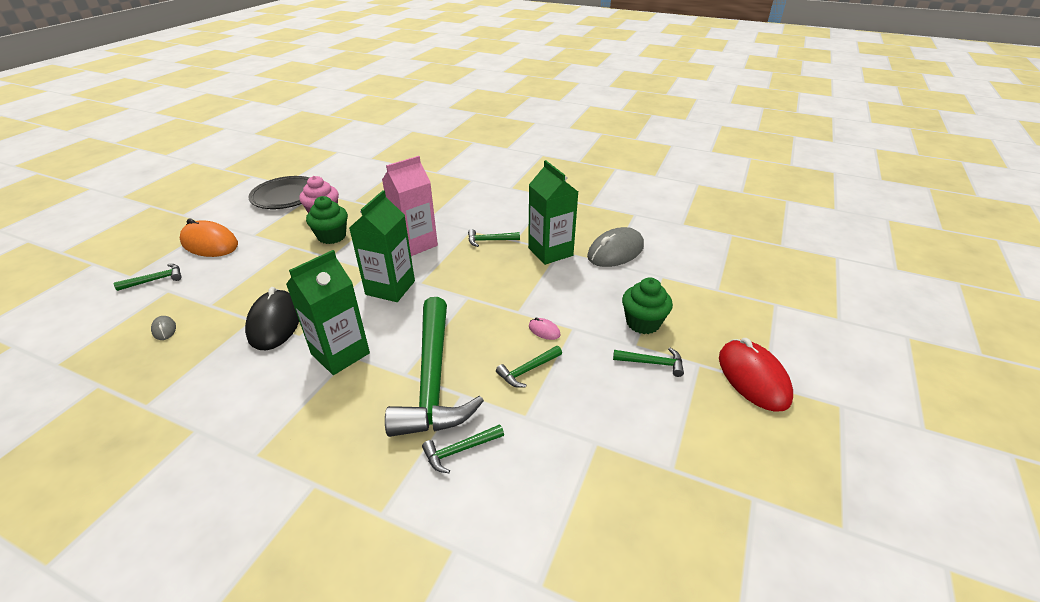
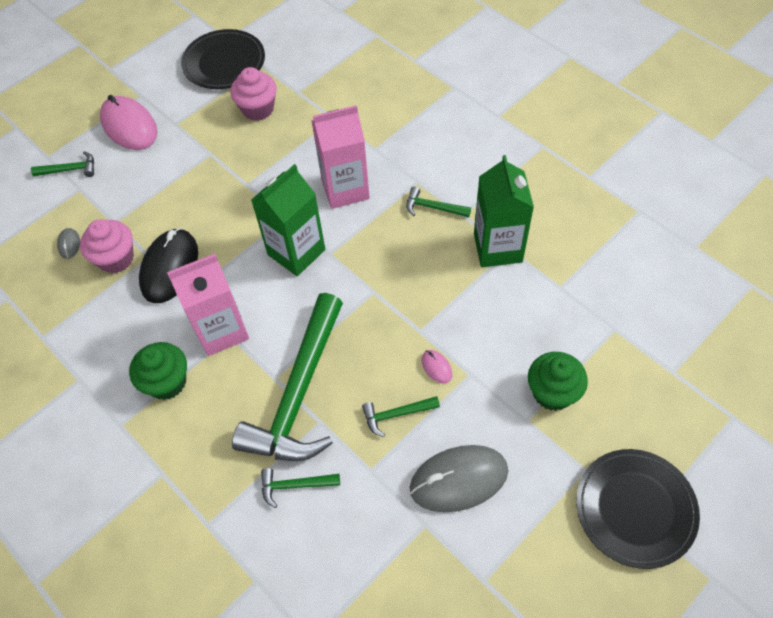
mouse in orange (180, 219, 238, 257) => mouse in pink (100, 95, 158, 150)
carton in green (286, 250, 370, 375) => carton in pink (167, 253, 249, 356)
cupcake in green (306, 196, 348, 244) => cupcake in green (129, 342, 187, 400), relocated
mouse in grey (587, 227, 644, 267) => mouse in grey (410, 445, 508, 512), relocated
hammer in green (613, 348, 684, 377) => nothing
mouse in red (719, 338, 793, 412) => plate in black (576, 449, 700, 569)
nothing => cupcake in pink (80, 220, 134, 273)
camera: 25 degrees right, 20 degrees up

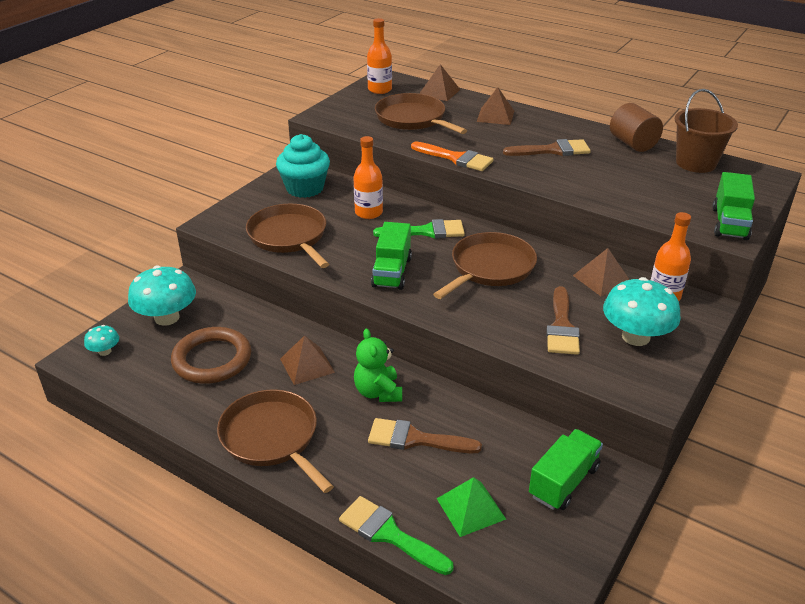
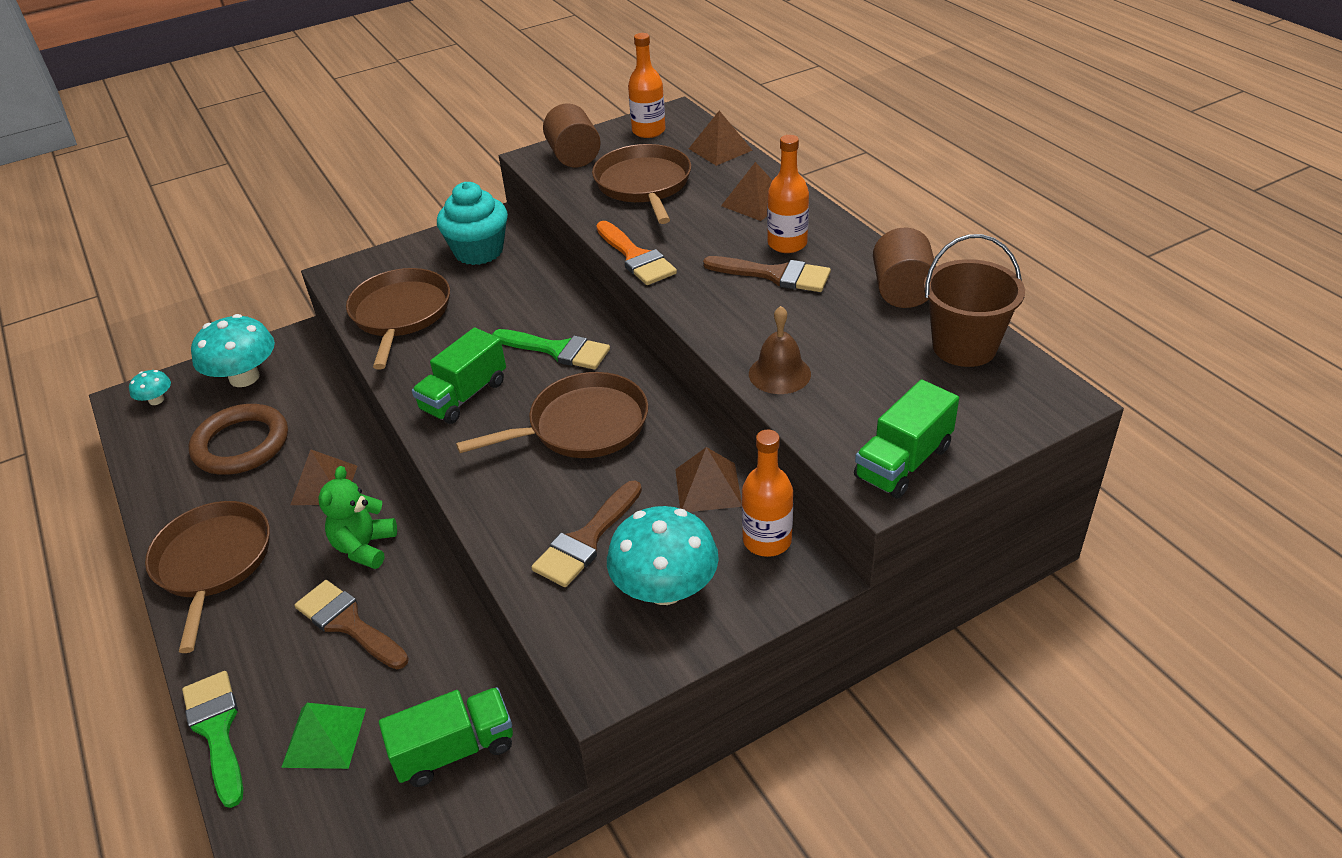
bottle in orange (353, 136, 383, 219) => bottle in orange (767, 135, 809, 253), relocated
nothing => cylinder in brown (543, 104, 601, 167)
nothing => bell in brown (749, 306, 811, 394)
camera: 30 degrees right, 5 degrees up

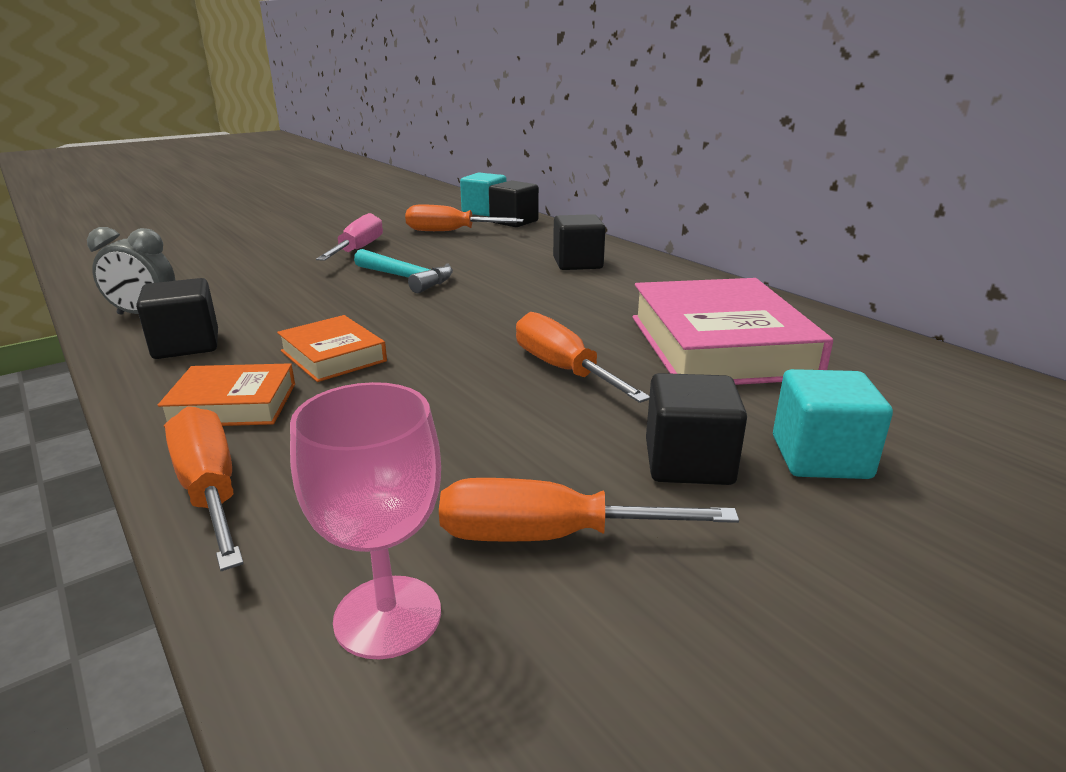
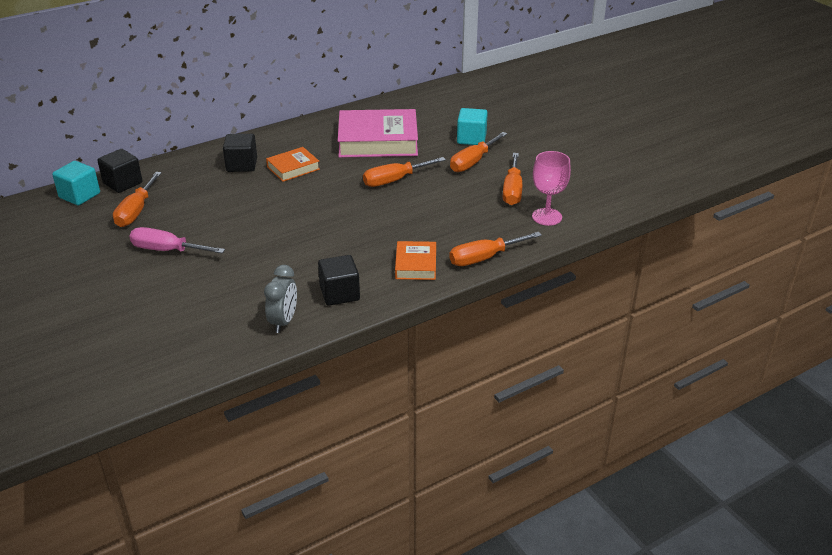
book in orange (277, 315, 387, 382) => book in orange (266, 147, 320, 182), relocated
hammer in turquoise (354, 249, 453, 293) => nothing
cube in black (646, 373, 747, 485) => screwdriver in orange (450, 132, 507, 172)
camera: 85 degrees left, 10 degrees up

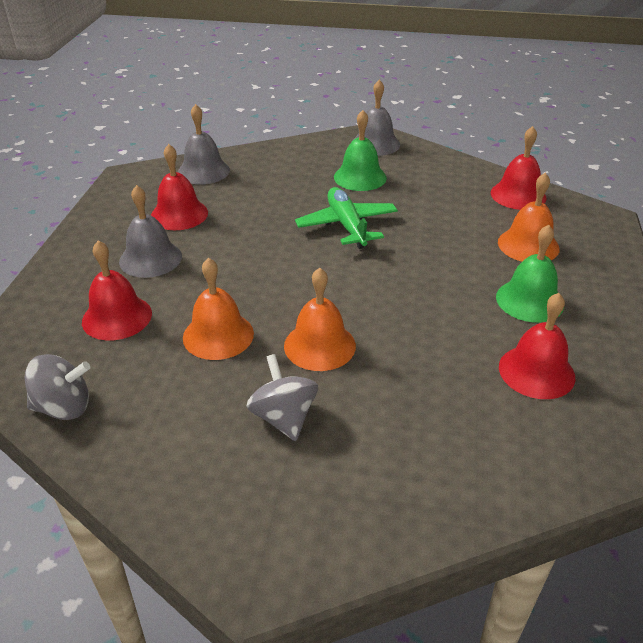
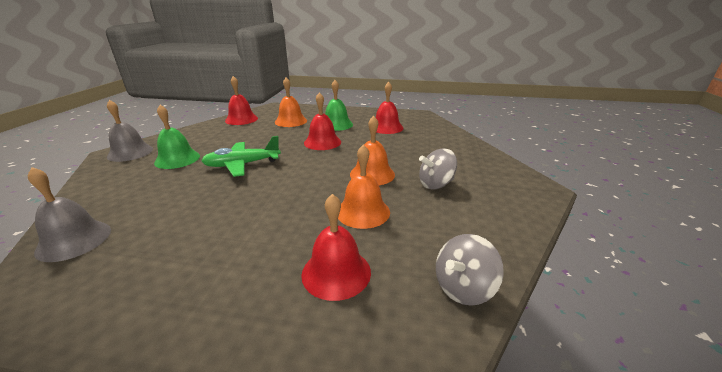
spinning top in grey (25, 354, 90, 420) => spinning top in grey (436, 234, 504, 306), 120 degrees counterclockwise
bell in grey (119, 185, 182, 278) => nothing
bell in red (151, 144, 208, 230) => bell in red (304, 92, 341, 150), relocated
camera: 90 degrees left, 10 degrees down

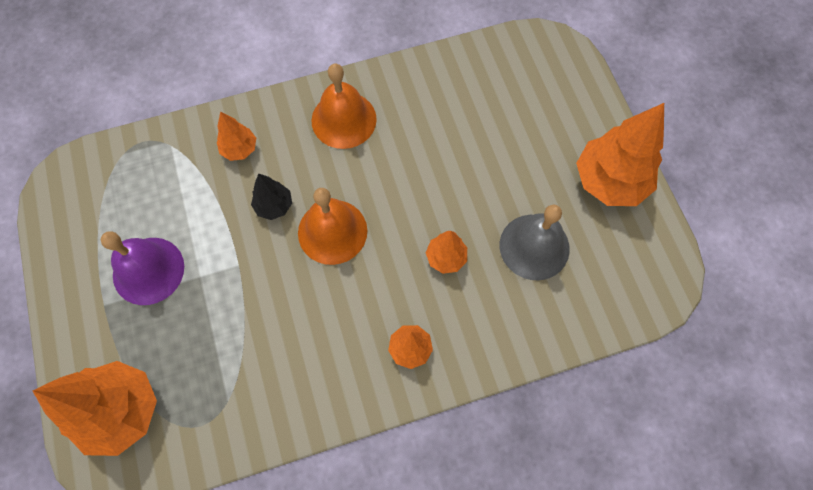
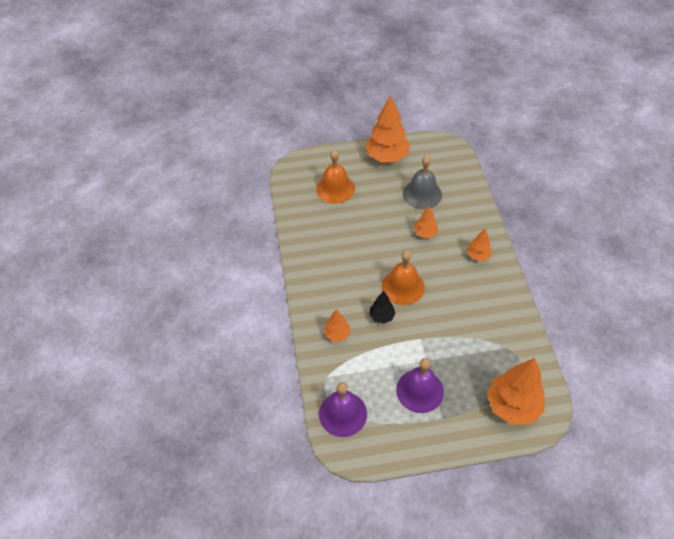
bell in orange (312, 64, 377, 149) => bell in orange (316, 150, 355, 204), relocated
nothing => bell in purple (319, 382, 367, 437)
camera: 80 degrees left, 15 degrees down

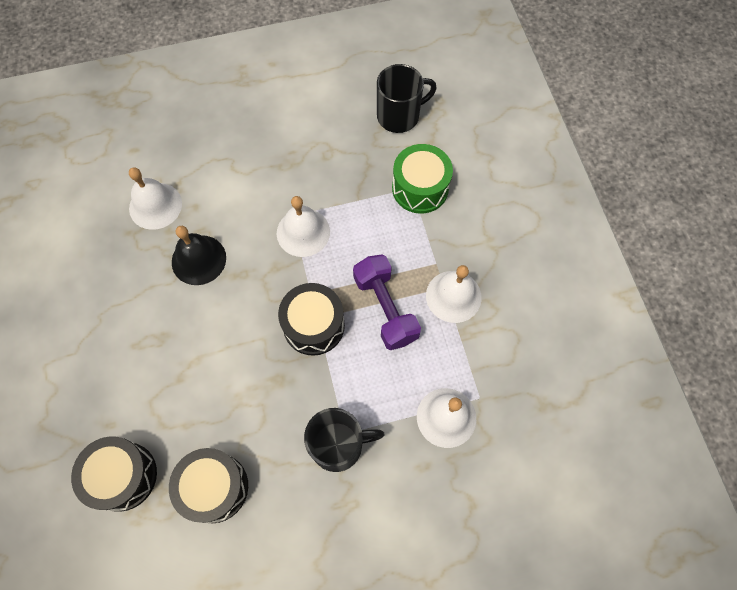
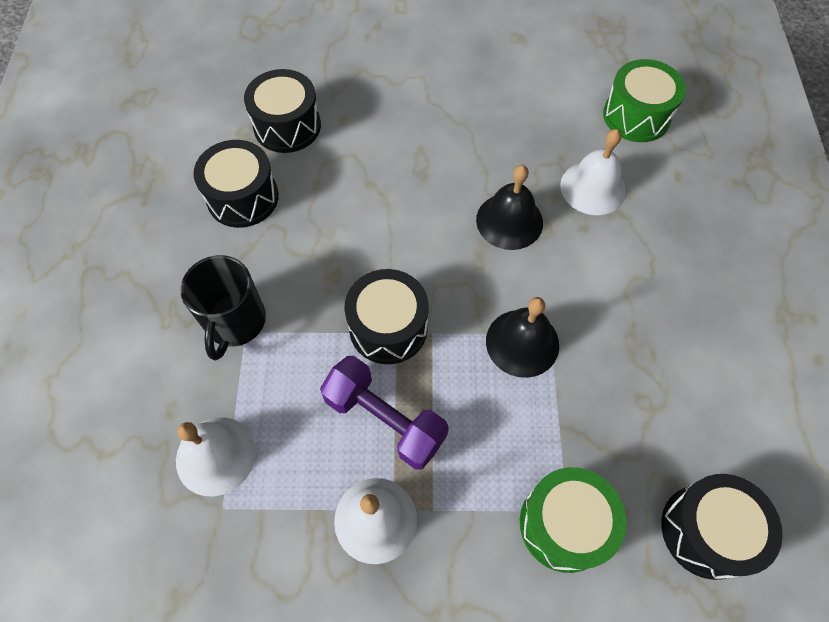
bell in white (277, 196, 330, 257) => bell in black (486, 297, 559, 378)
dumbbell in purple (353, 255, 421, 350) => dumbbell in purple (320, 356, 449, 470), 45 degrees clockwise
mug in black (377, 64, 437, 133) => drum in black (661, 474, 783, 580)
nothing => drum in green (603, 59, 686, 142)
camera: 105 degrees right, 5 degrees down

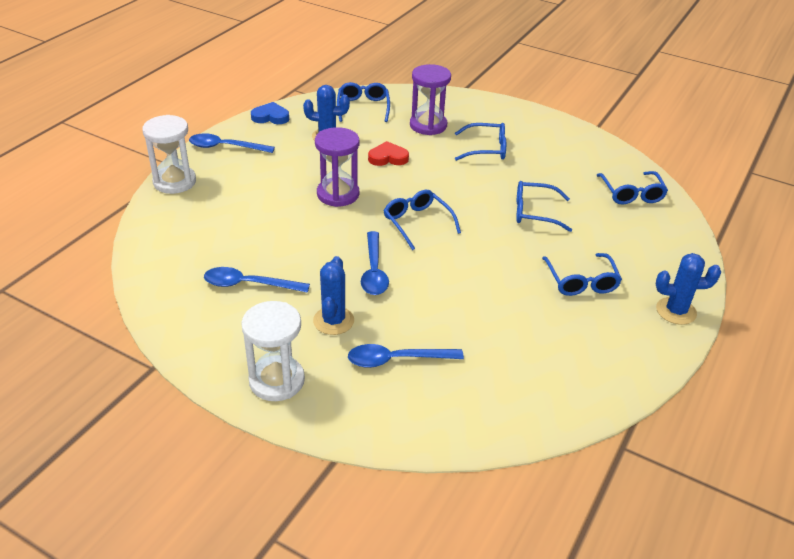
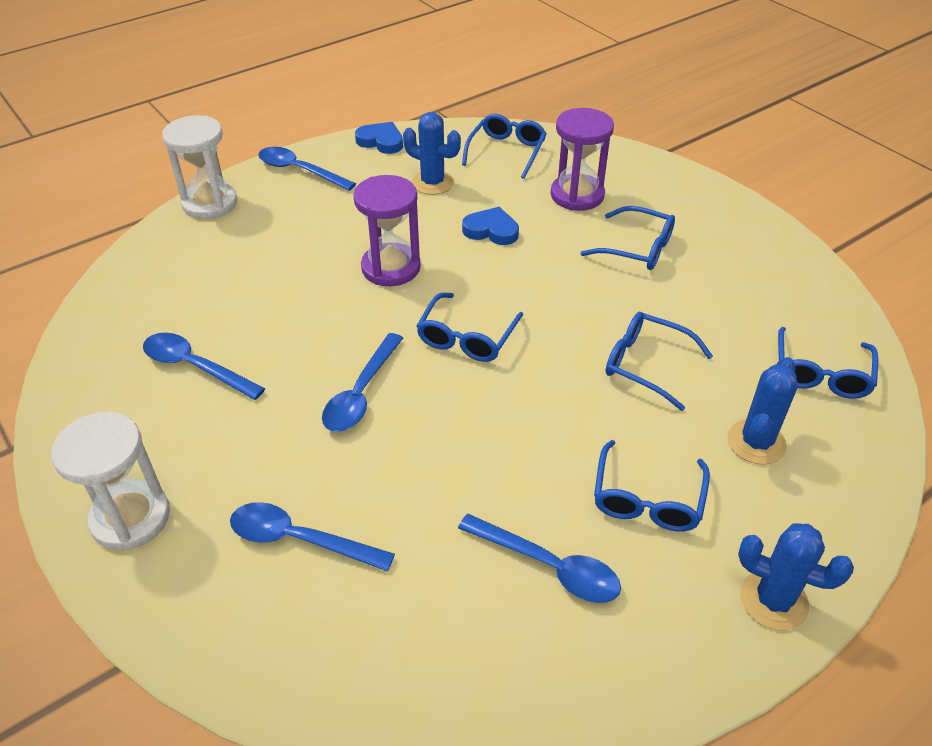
cactus in blue (313, 256, 354, 335) => cactus in blue (727, 357, 798, 465), relocated
heart in red (368, 141, 409, 166) => heart in blue (462, 207, 519, 245)
glasses in blue (384, 190, 461, 250) => glasses in blue (417, 292, 523, 362), 150 degrees counterclockwise
nothing => spoon in blue (458, 514, 621, 603)
camera: 25 degrees right, 5 degrees up

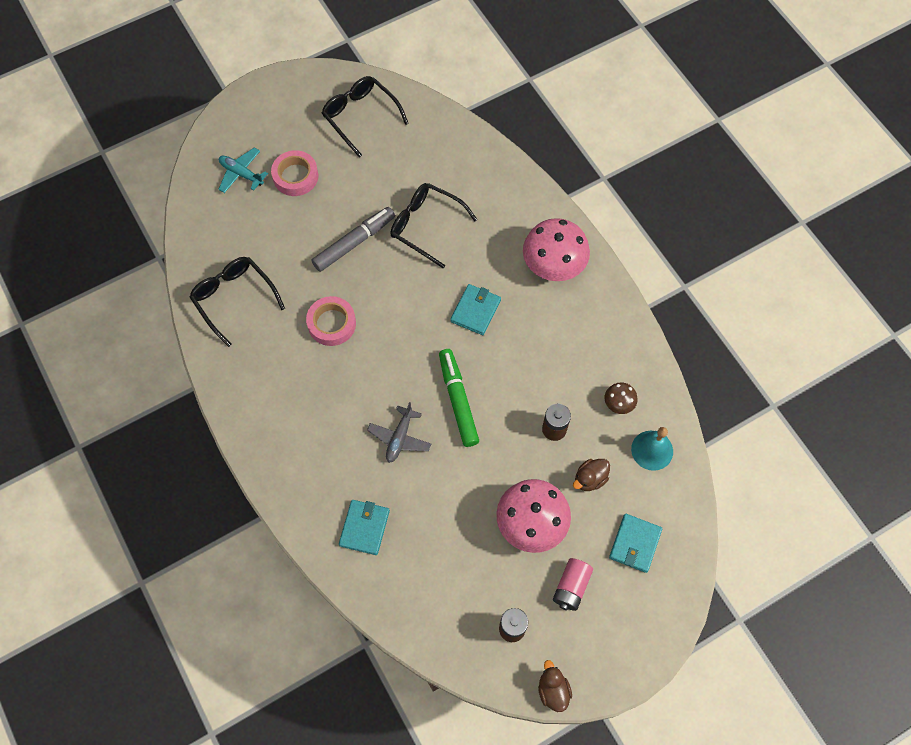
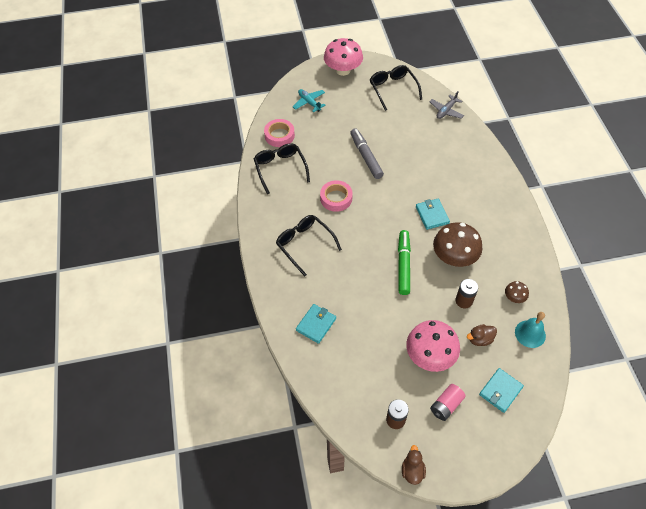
tape in pink (271, 150, 318, 196) => tape in pink (264, 119, 295, 147), relocated
marker in grey (312, 207, 395, 272) => marker in grey (350, 128, 384, 179), 90 degrees counterclockwise
plane in grey (367, 402, 431, 463) => plane in grey (429, 91, 464, 119), relocated
glasses in black (390, 183, 478, 268) => glasses in black (276, 215, 342, 276), relocated
wallet in turquoise (450, 284, 501, 335) => wallet in turquoise (416, 199, 450, 230), 60 degrees counterclockwise
mushroom in pink (523, 218, 590, 281) => mushroom in pink (324, 38, 363, 76), relocated
nothing => mushroom in brown (433, 222, 482, 267)
camera: 20 degrees right, 10 degrees down

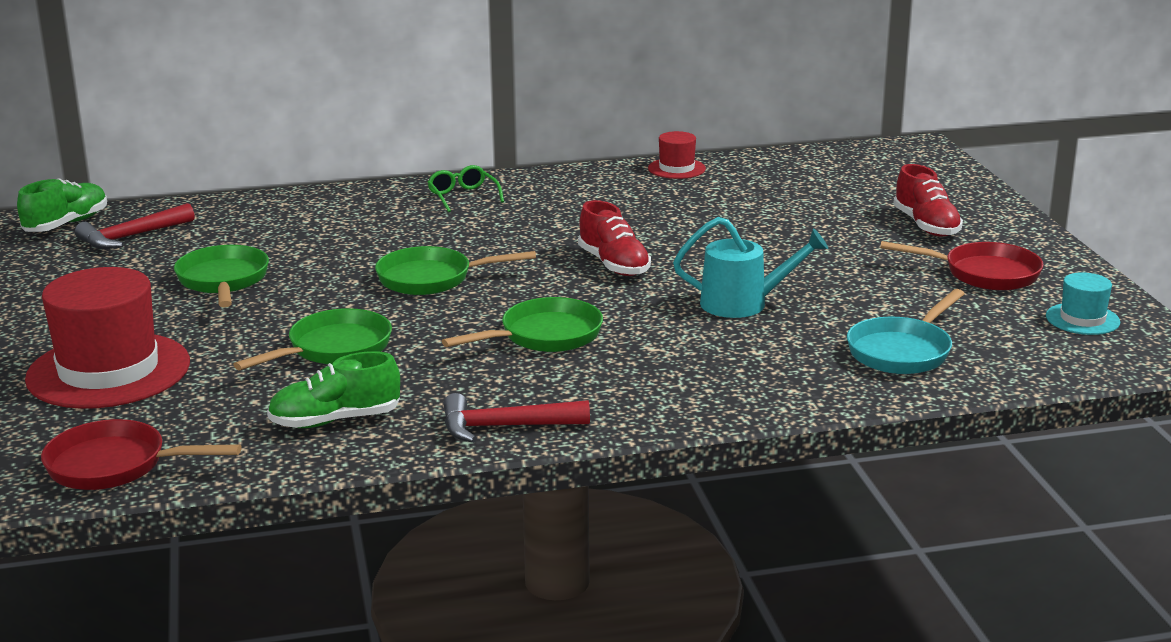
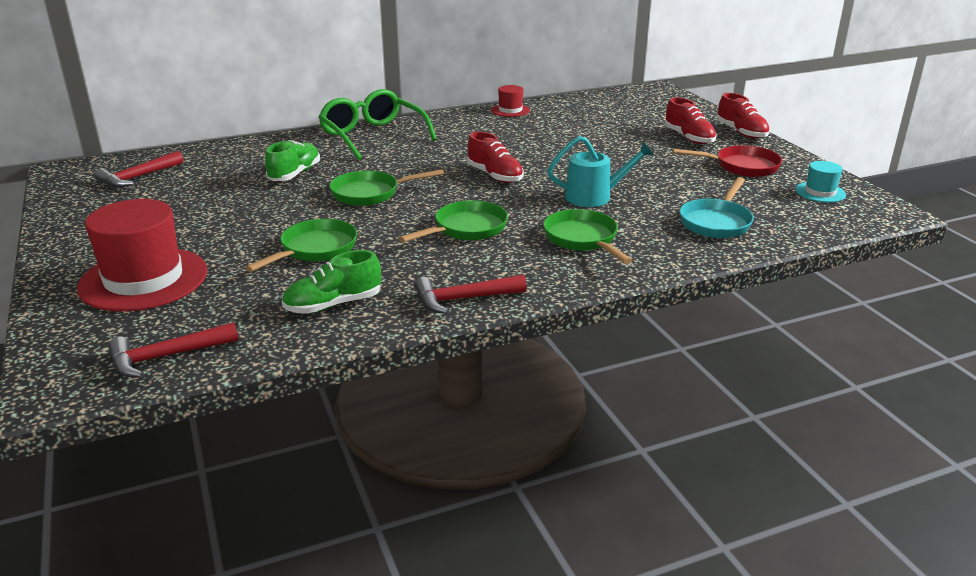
shoe in green (17, 178, 107, 232) => shoe in green (265, 140, 320, 181), relocated
pan in red (41, 419, 242, 490) => hammer in red (108, 322, 238, 378)
pan in green (174, 245, 269, 308) => pan in green (543, 209, 632, 264), relocated
glasses in green (427, 165, 504, 212) => glasses in green (318, 89, 437, 160), x2.12
nothing => shoe in red (717, 93, 770, 139)
camera: 10 degrees left, 5 degrees up

